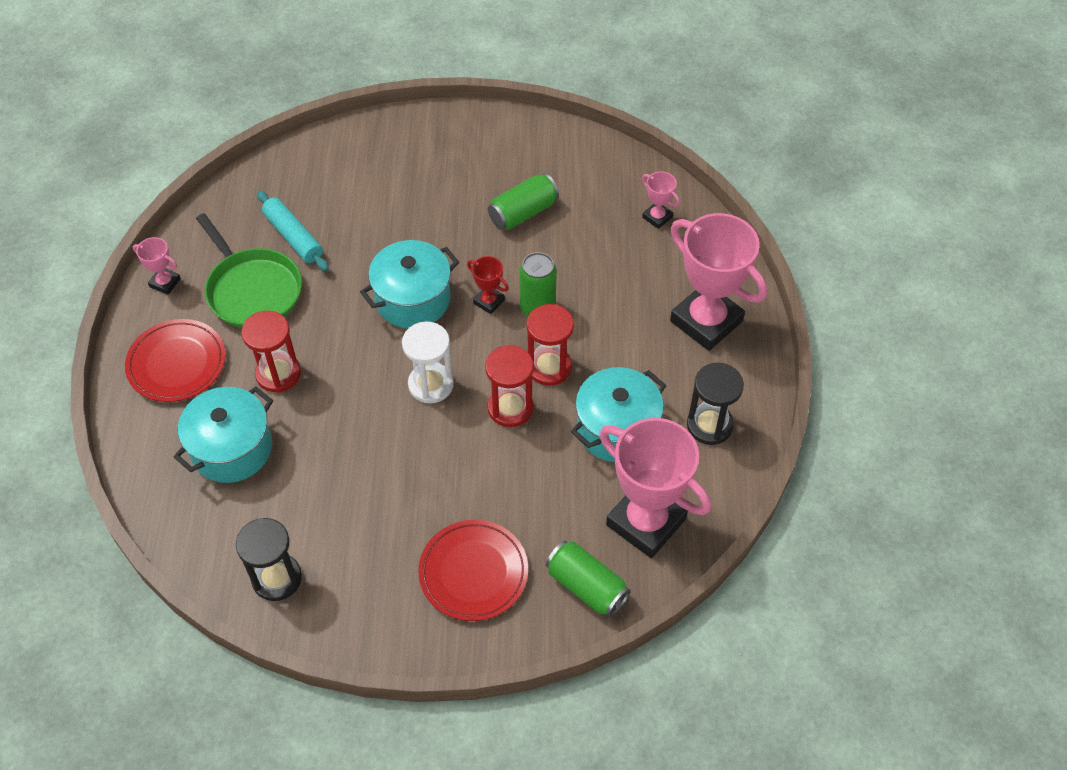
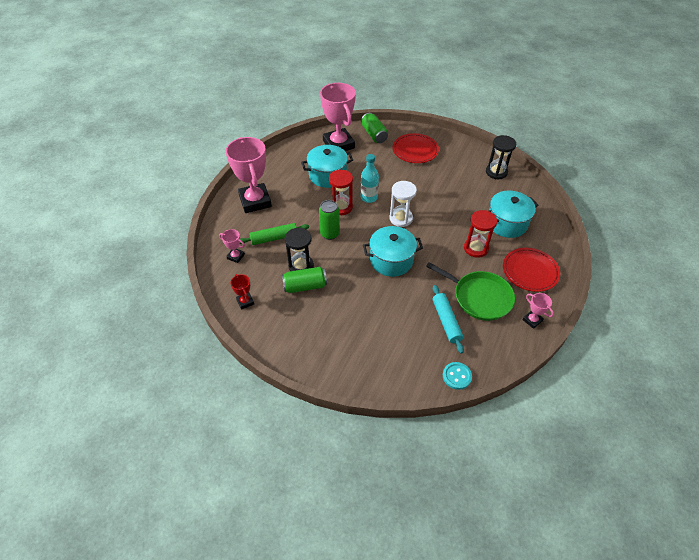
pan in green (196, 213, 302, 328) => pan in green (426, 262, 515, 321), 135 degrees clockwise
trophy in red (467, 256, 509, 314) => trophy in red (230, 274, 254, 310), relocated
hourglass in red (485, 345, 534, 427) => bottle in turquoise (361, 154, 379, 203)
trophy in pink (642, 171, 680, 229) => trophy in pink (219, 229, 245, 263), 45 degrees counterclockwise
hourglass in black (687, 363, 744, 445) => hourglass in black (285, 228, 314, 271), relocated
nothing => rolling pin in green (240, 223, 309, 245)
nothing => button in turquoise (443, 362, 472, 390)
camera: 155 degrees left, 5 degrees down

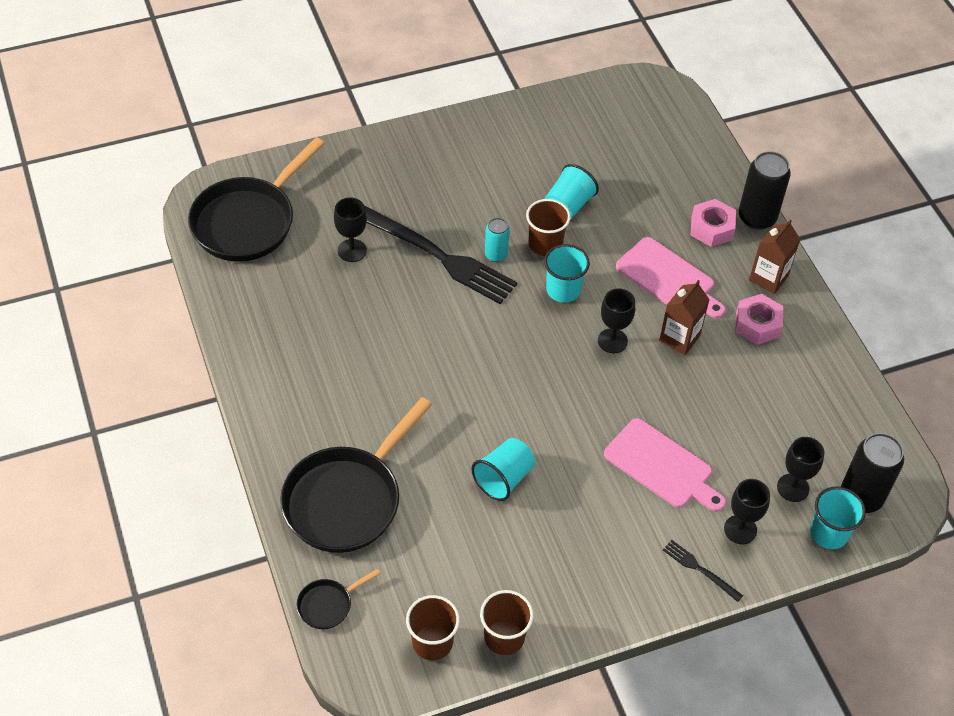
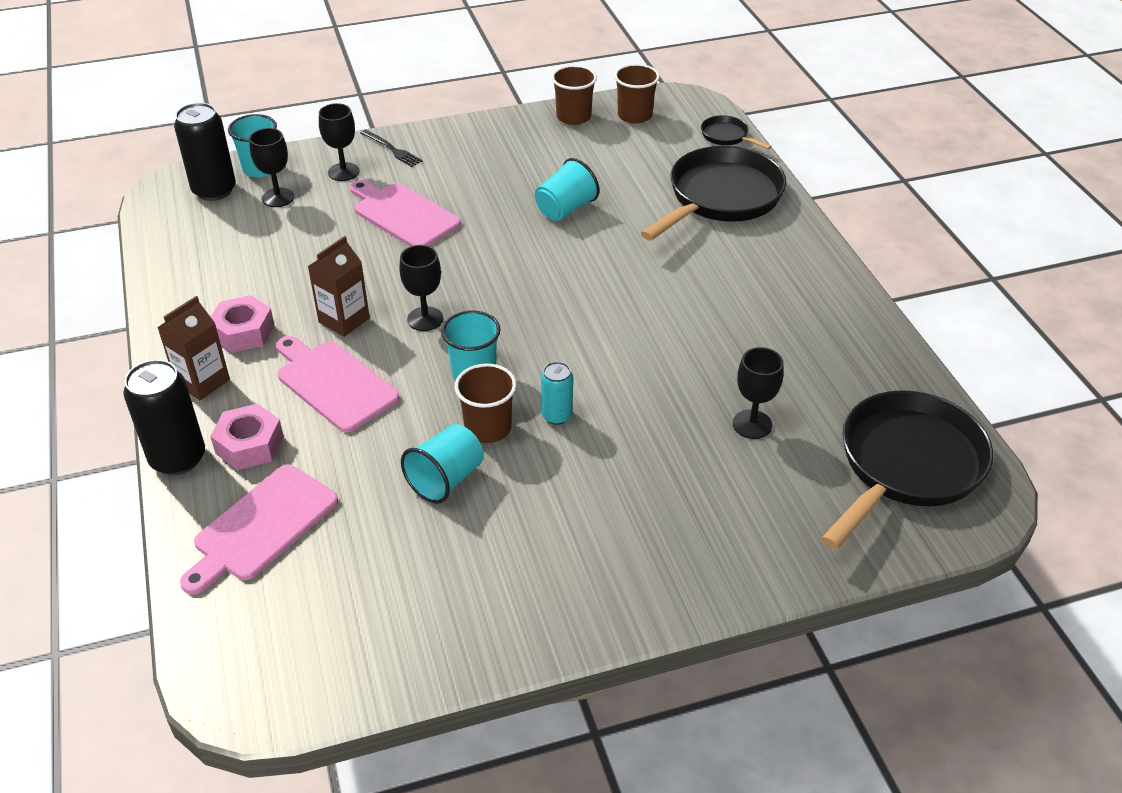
pan in black (297, 569, 380, 629) => pan in black (701, 115, 772, 149), 105 degrees counterclockwise
fork in black (364, 205, 517, 304) => nothing
nothing => cutting board in pink (180, 465, 338, 595)
camera: 175 degrees left, 10 degrees down

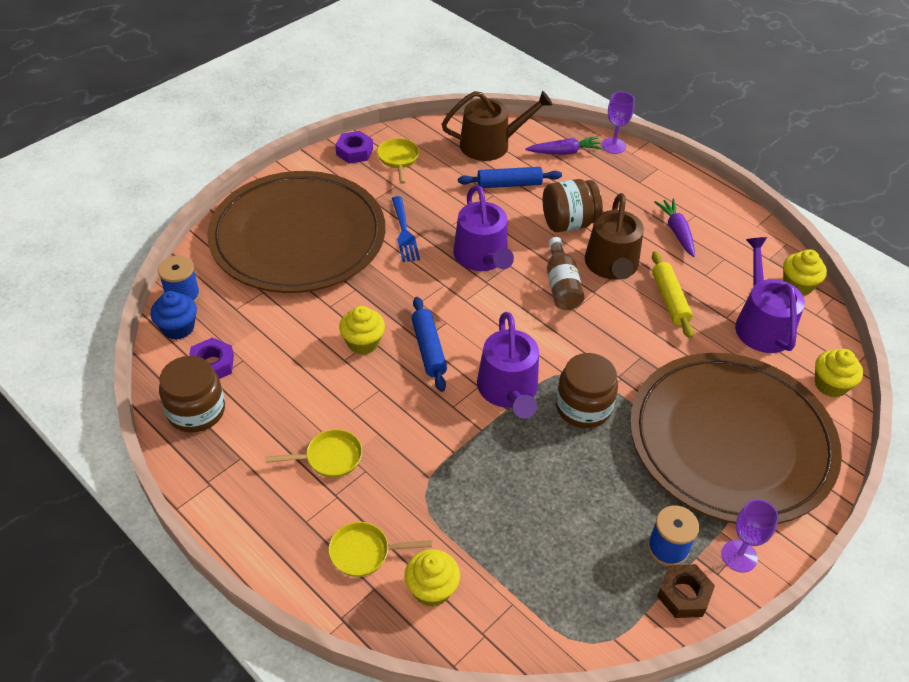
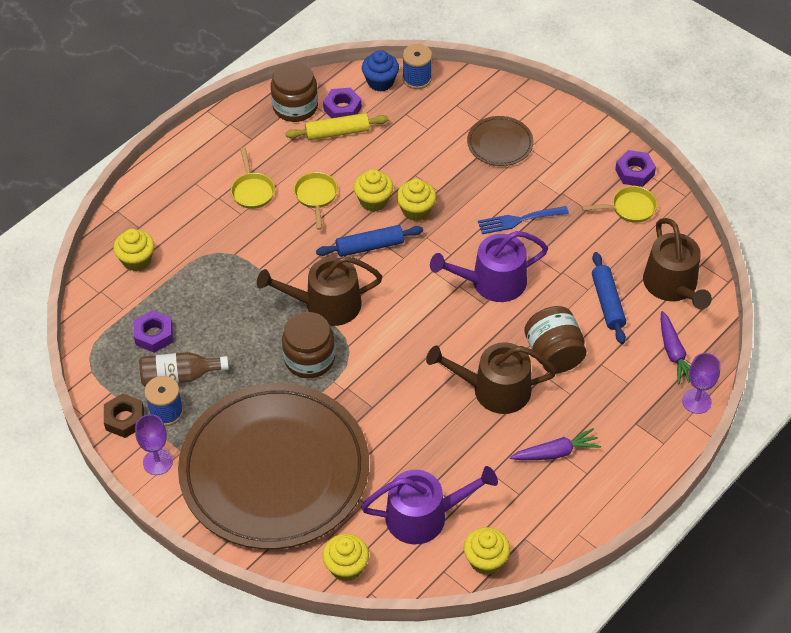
plate in brown (207, 171, 385, 293) => plate in brown (467, 116, 533, 166), x0.40
pan in yellow (328, 522, 432, 577) => pan in yellow (294, 172, 338, 230), relocated
watering can in purple (477, 312, 539, 419) => watering can in brown (257, 256, 382, 326)
bottle in brown (547, 237, 585, 310) => bottle in brown (139, 352, 229, 387), relocated
rolling pin in yellow (652, 251, 694, 338) => rolling pin in yellow (286, 113, 389, 140), relocated
nothing => nut in purple (134, 310, 173, 353)
nothing => cupcake in yellow (397, 179, 436, 221)
camera: 90 degrees right, 5 degrees up

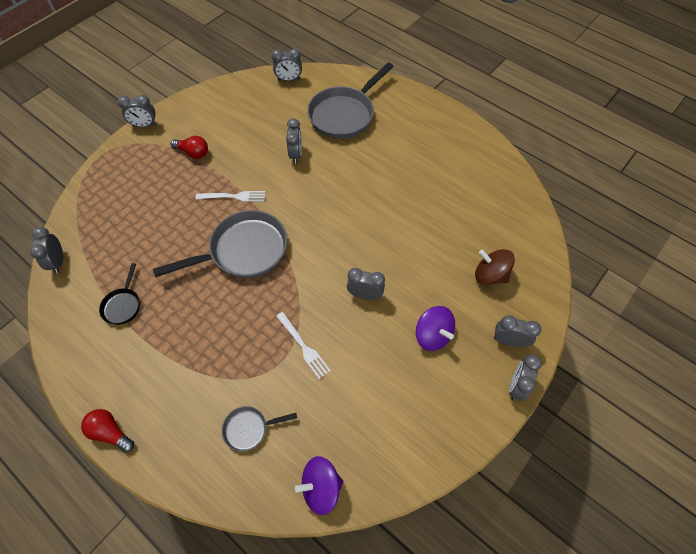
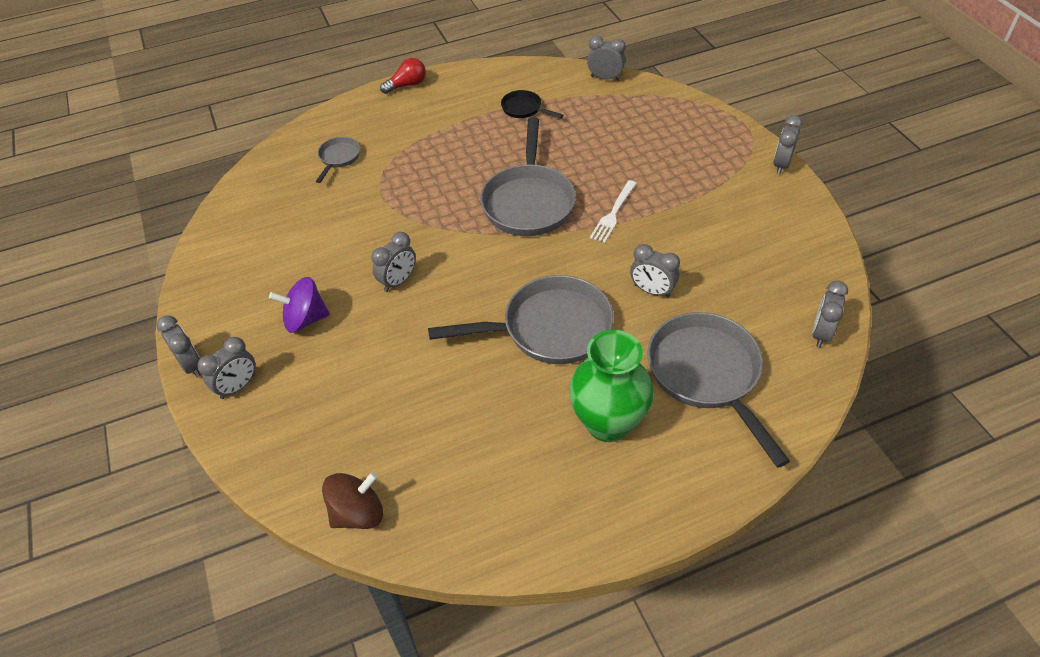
light bulb in red (170, 136, 208, 159) => nothing
fork in white (276, 312, 331, 379) => nothing
spinning top in purple (295, 456, 343, 515) => nothing
spinning top in brown (475, 249, 515, 285) => spinning top in brown (322, 472, 383, 529), relocated
nothing => pan in grey (428, 275, 614, 364)
nothing => vase in green (569, 330, 653, 442)
camera: 120 degrees right, 10 degrees down

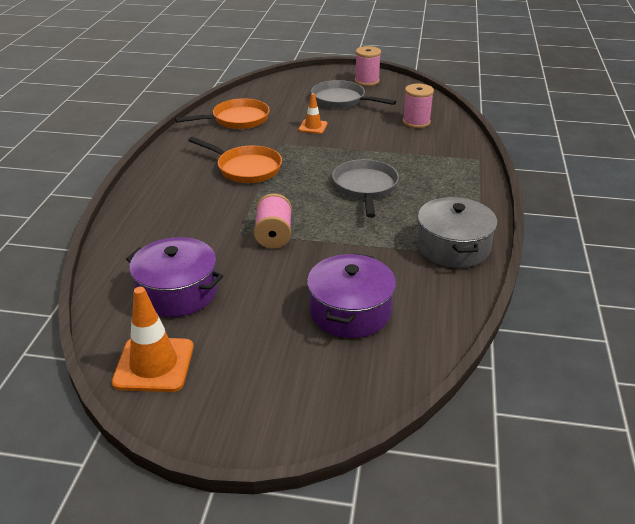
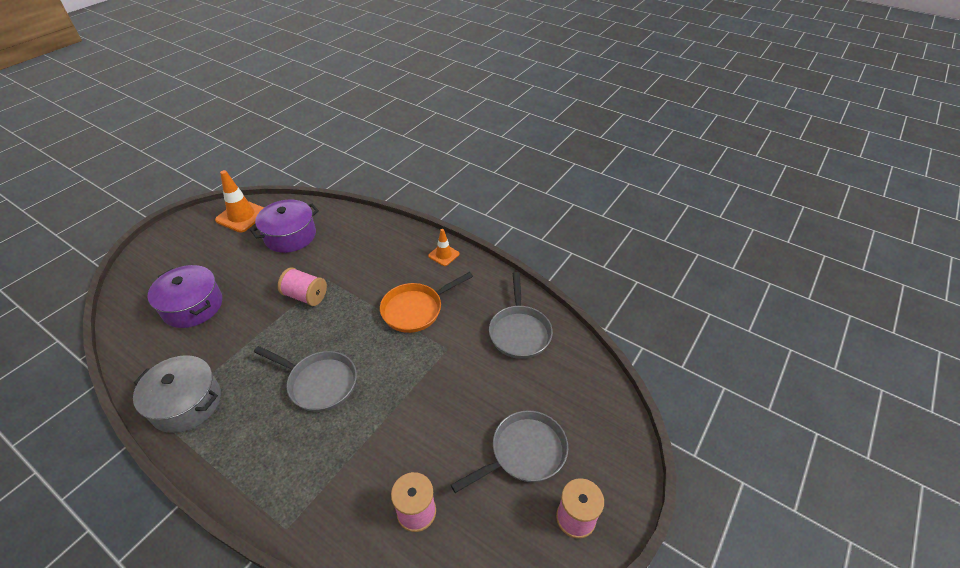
pan in orange (175, 98, 270, 129) => pan in grey (489, 272, 553, 359)
traffic cone in orange (298, 93, 328, 134) => traffic cone in orange (428, 229, 460, 266), relocated
camera: 115 degrees right, 10 degrees up

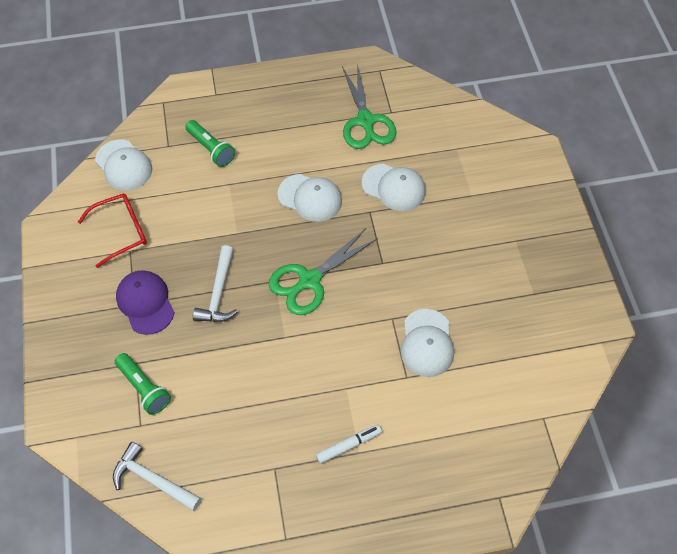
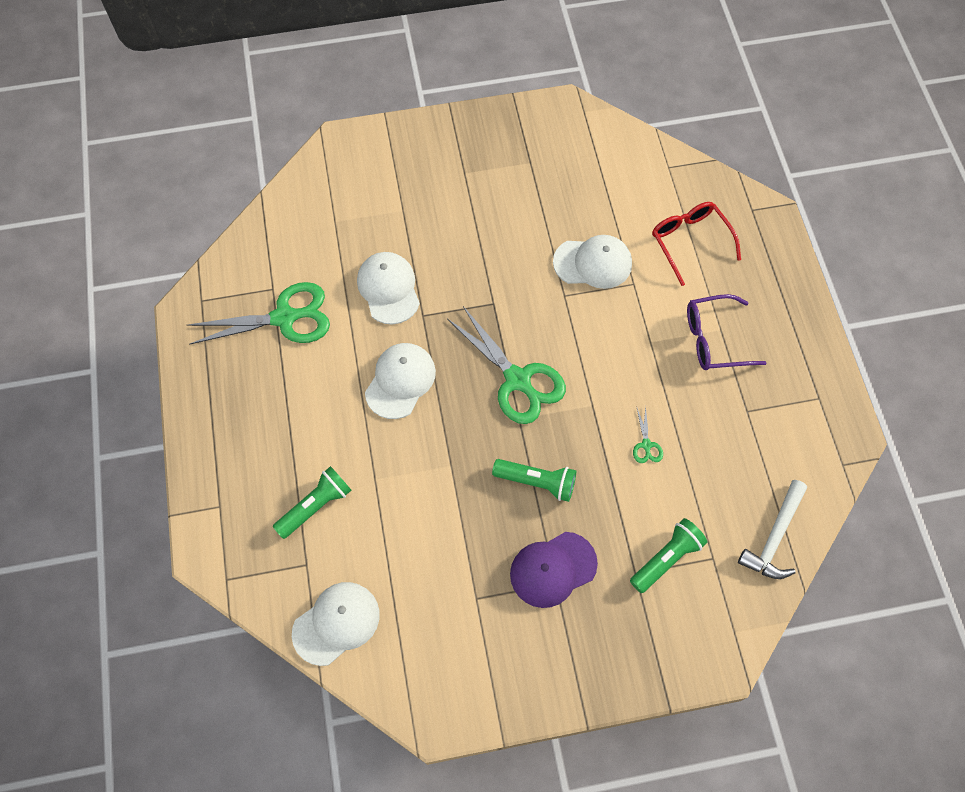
glasses in red (78, 194, 147, 268) => glasses in red (652, 202, 741, 286), relocated
hammer in white (193, 245, 238, 322) => flashlight in green (492, 459, 576, 502)
marker in white (316, 424, 382, 464) => glasses in purple (687, 294, 767, 370)
cap in white (362, 164, 426, 211) => cap in white (357, 252, 420, 324), 45 degrees counterclockwise
nothing => scissors in green (633, 406, 663, 463)
camera: 90 degrees left, 5 degrees up

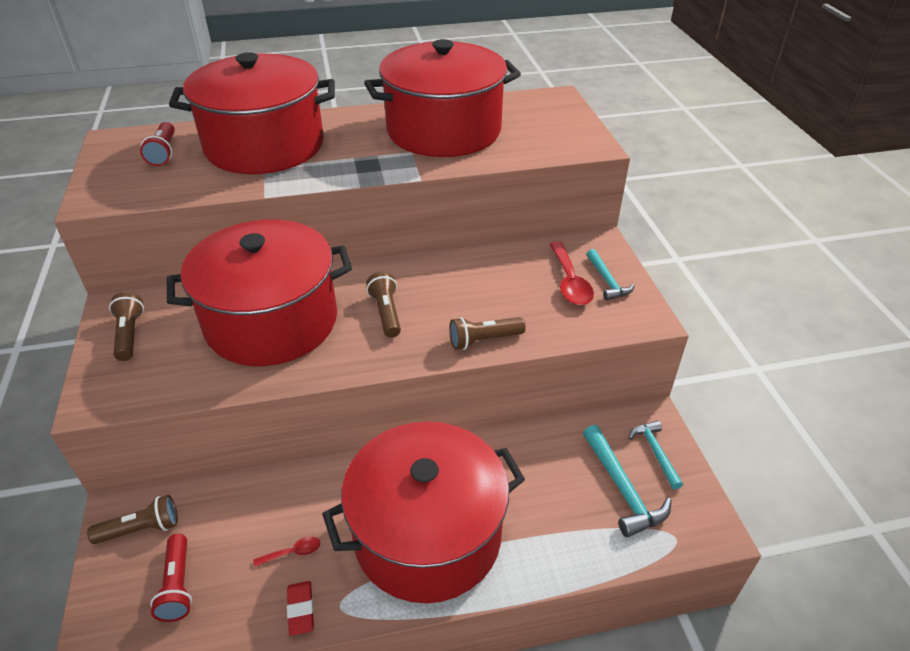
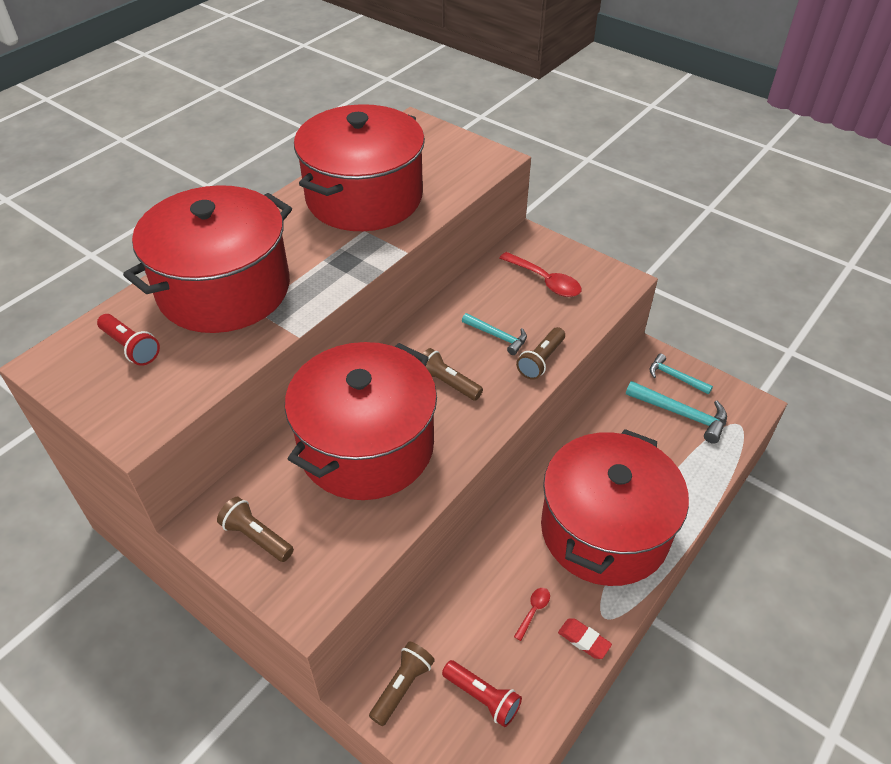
hammer in turquoise (587, 249, 635, 301) => hammer in turquoise (462, 313, 527, 355), relocated
camera: 40 degrees left, 5 degrees up

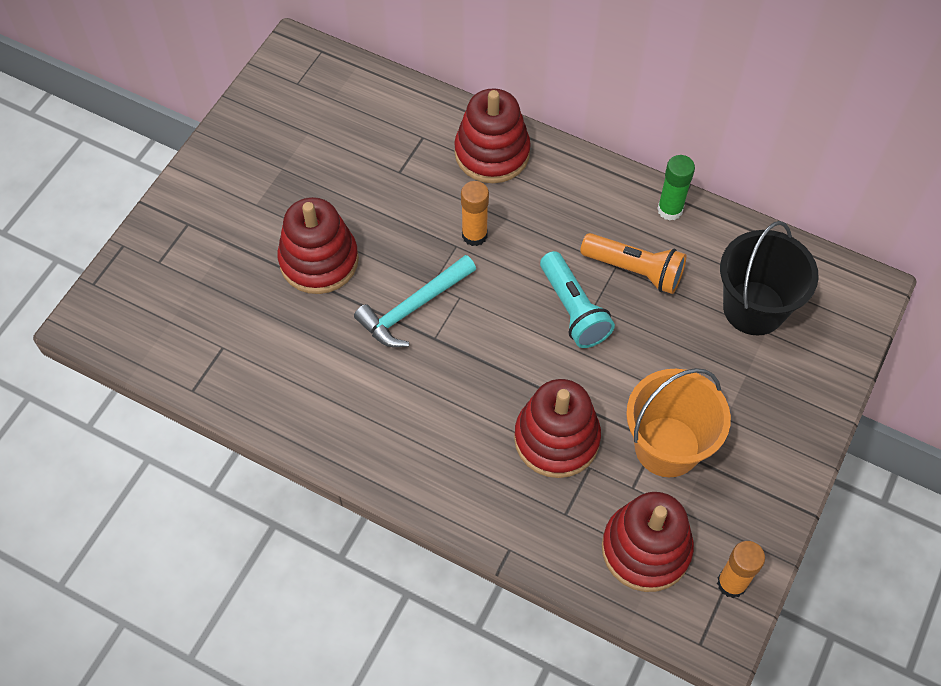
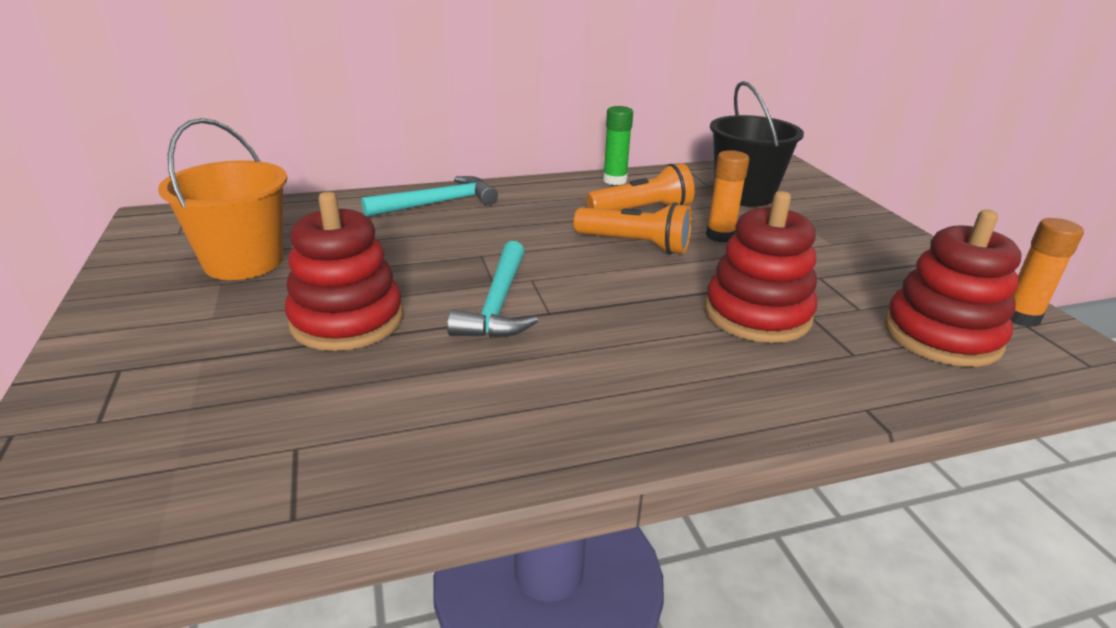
stacking toy in red (454, 88, 531, 183) => hammer in turquoise (361, 176, 498, 217)
glue stick in orange (461, 181, 489, 246) => glue stick in orange (706, 150, 749, 243), relocated
flashlight in turquoise (540, 251, 615, 348) => flashlight in orange (574, 202, 692, 254)
bucket in orange (626, 368, 731, 477) => bucket in orange (158, 118, 287, 280), relocated
camera: 45 degrees left, 30 degrees down

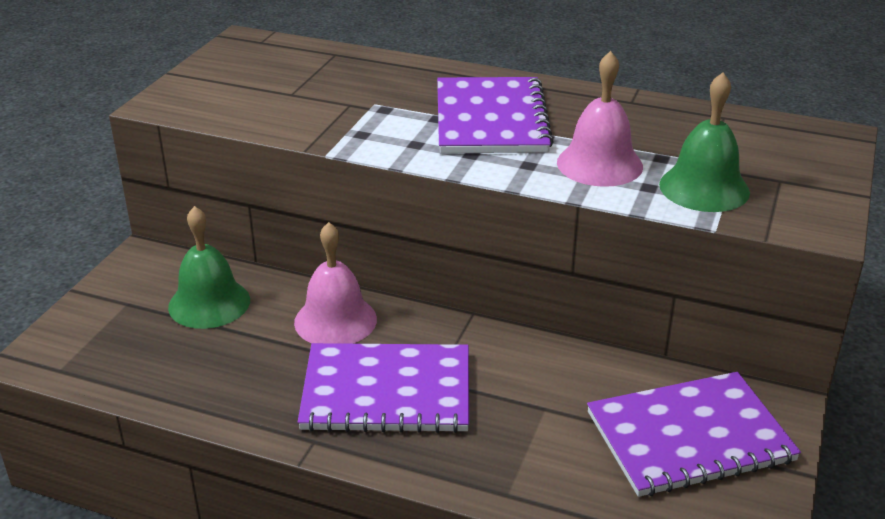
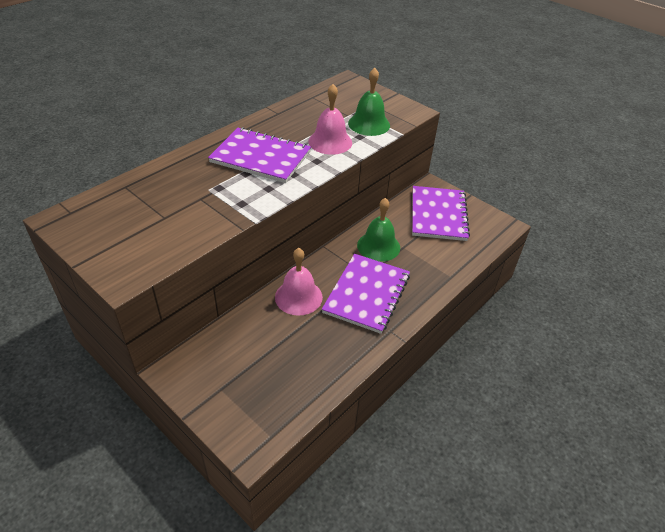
bell in green (168, 206, 250, 329) => bell in green (357, 198, 400, 262), relocated
camera: 70 degrees left, 10 degrees up

